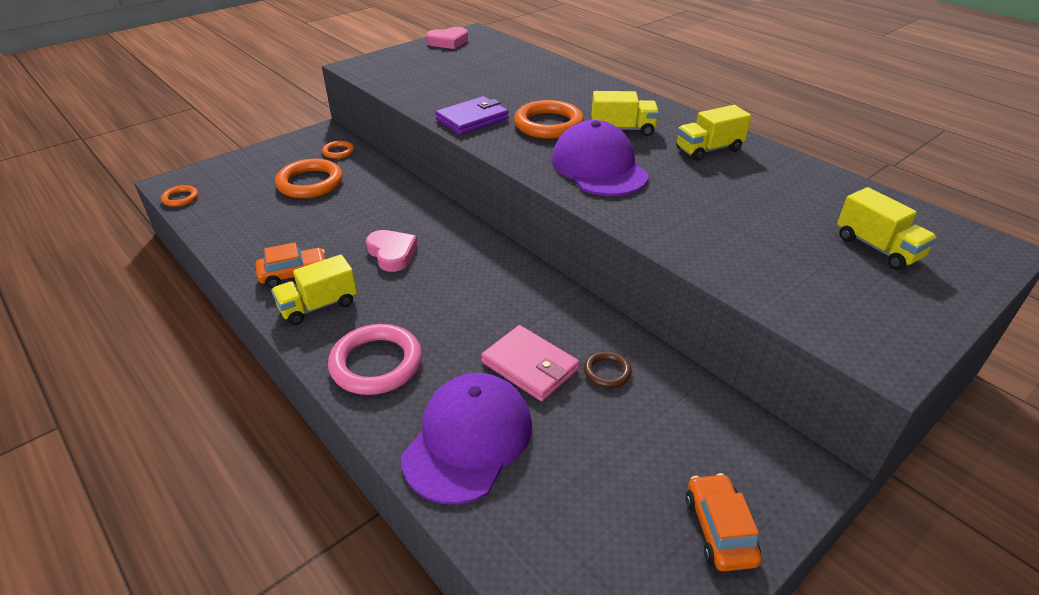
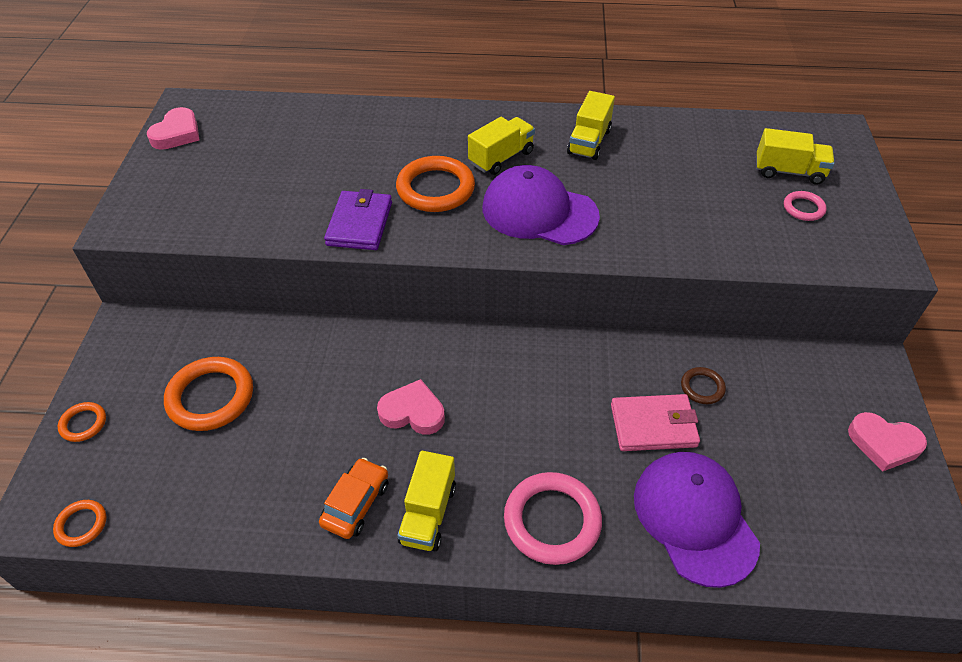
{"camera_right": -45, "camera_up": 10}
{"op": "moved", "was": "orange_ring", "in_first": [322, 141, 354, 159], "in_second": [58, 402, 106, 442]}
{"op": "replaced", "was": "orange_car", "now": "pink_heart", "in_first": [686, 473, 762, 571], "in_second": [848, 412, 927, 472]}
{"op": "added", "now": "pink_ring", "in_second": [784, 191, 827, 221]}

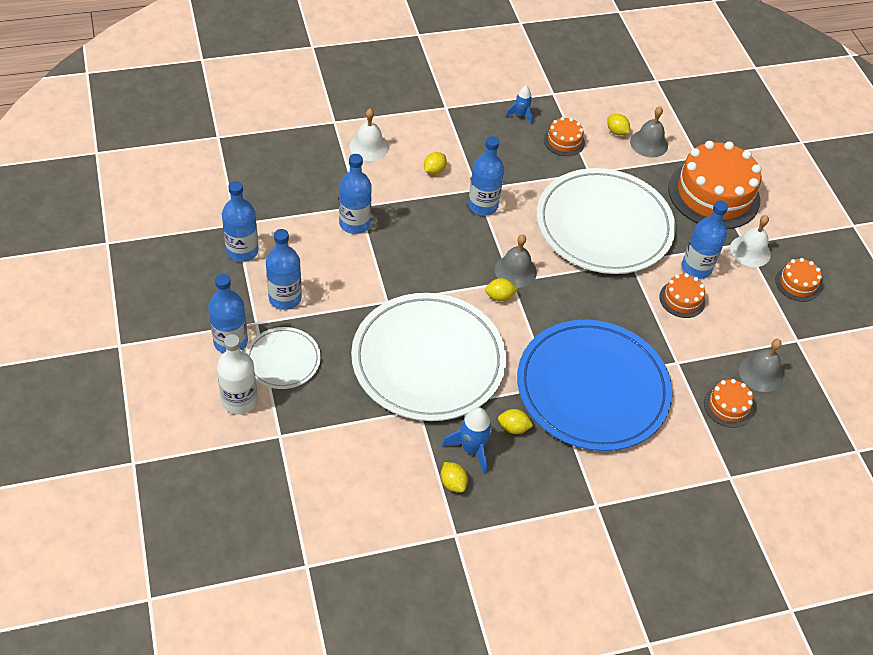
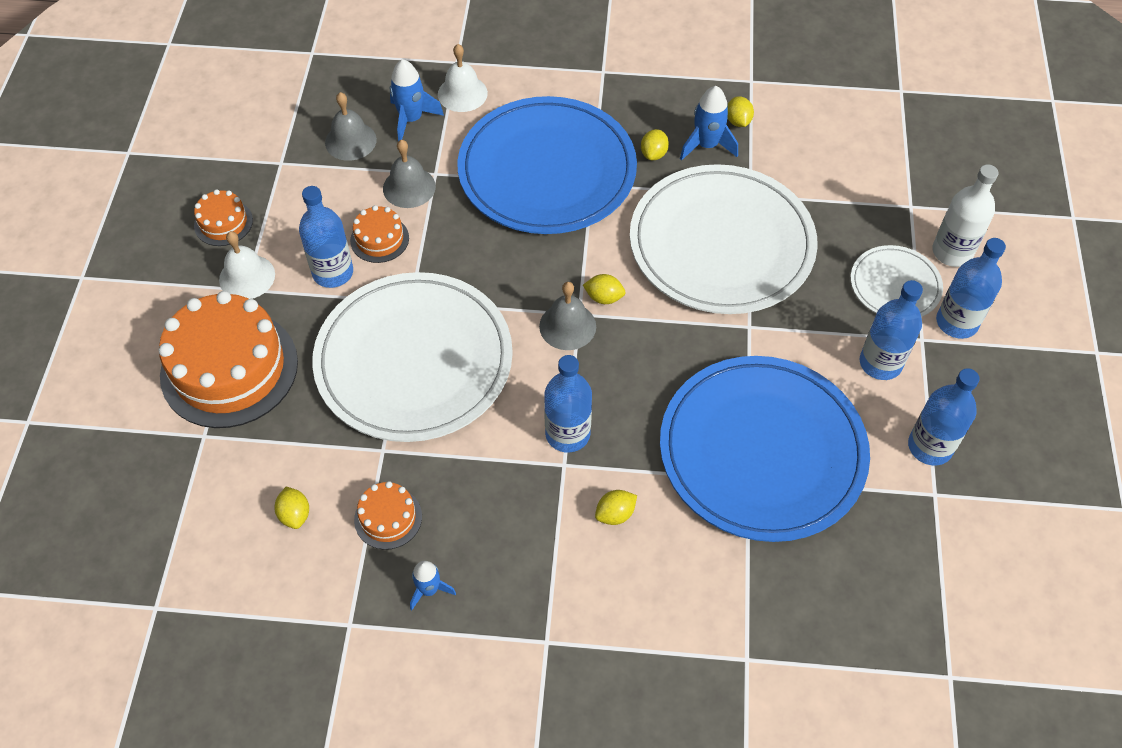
{"camera_right": -155, "camera_up": 5}
{"op": "moved", "was": "grey_bell", "in_first": [630, 106, 668, 158], "in_second": [383, 140, 436, 208]}
{"op": "moved", "was": "white_bell", "in_first": [349, 109, 389, 161], "in_second": [438, 44, 488, 112]}
{"op": "replaced", "was": "blue_bottle", "now": "blue_plate", "in_first": [339, 154, 372, 234], "in_second": [660, 356, 870, 542]}
{"op": "replaced", "was": "orange_cake", "now": "blue_rocket", "in_first": [704, 379, 753, 428], "in_second": [390, 59, 444, 141]}
{"op": "turned", "was": "yellow_lemon", "in_first": [498, 409, 534, 434], "in_second": [641, 129, 669, 160], "clockwise": 75}

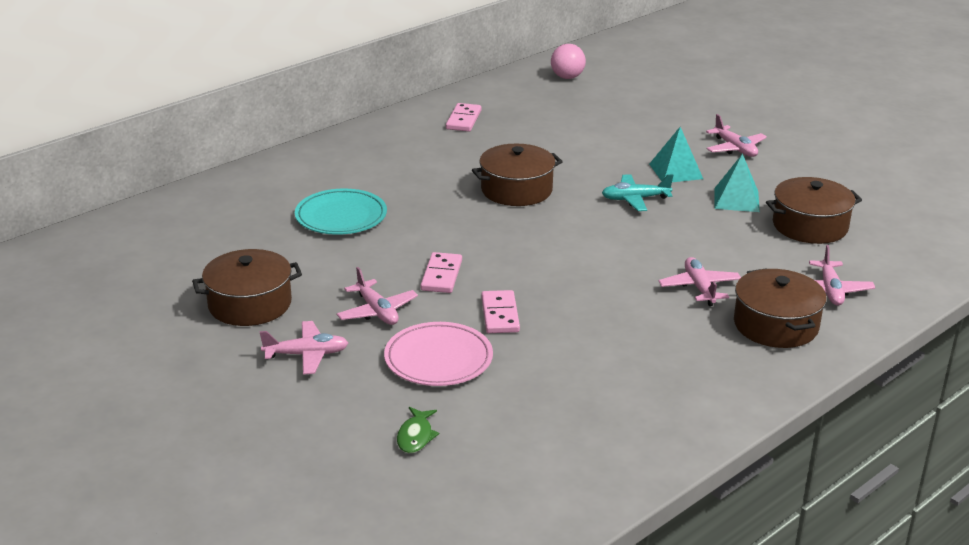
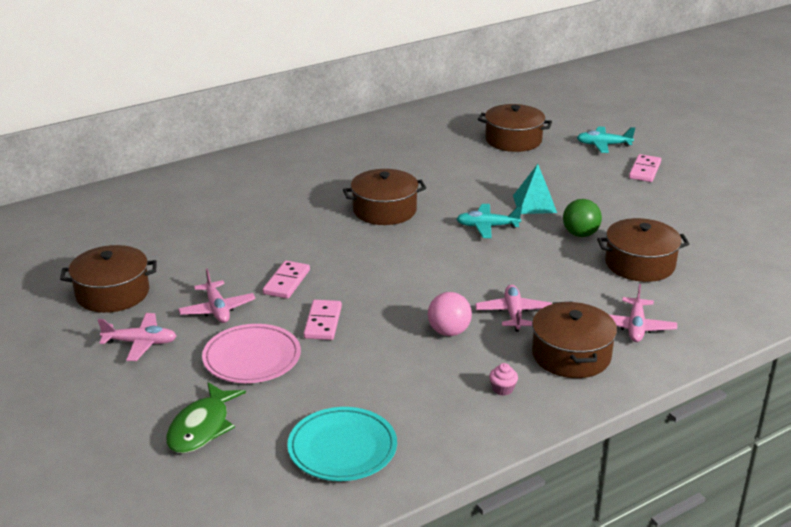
{"camera_right": 10, "camera_up": 0}
{"op": "moved", "was": "pink_ball", "in_first": [551, 44, 586, 79], "in_second": [428, 292, 472, 336]}
{"op": "moved", "was": "pink_domino", "in_first": [446, 103, 482, 131], "in_second": [629, 154, 661, 182]}
{"op": "removed", "was": "pink_plane", "in_first": [706, 114, 767, 157]}
{"op": "replaced", "was": "turquoise_pyramid", "now": "green_ball", "in_first": [715, 154, 760, 212], "in_second": [563, 199, 602, 237]}
{"op": "moved", "was": "turquoise_plate", "in_first": [295, 189, 387, 235], "in_second": [287, 407, 397, 481]}
{"op": "resized", "was": "green_fish", "in_first": [397, 407, 439, 453], "in_second": [166, 382, 246, 453], "ratio": 1.65}
{"op": "added", "now": "brown_pot", "in_second": [478, 104, 552, 152]}
{"op": "added", "now": "turquoise_plane", "in_second": [577, 126, 635, 153]}
{"op": "added", "now": "pink_cupcake", "in_second": [489, 363, 518, 396]}

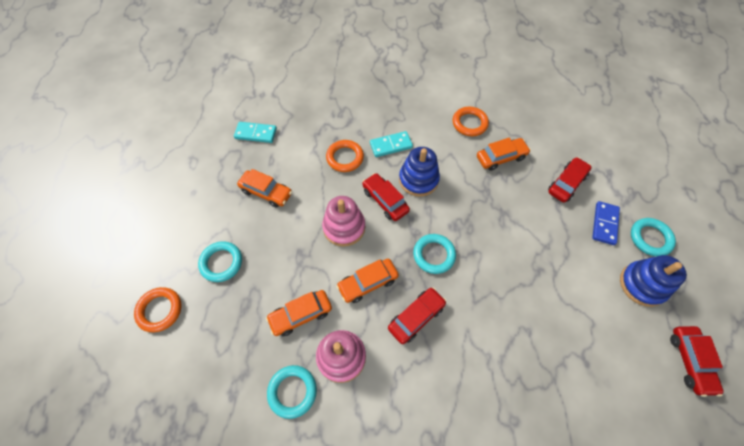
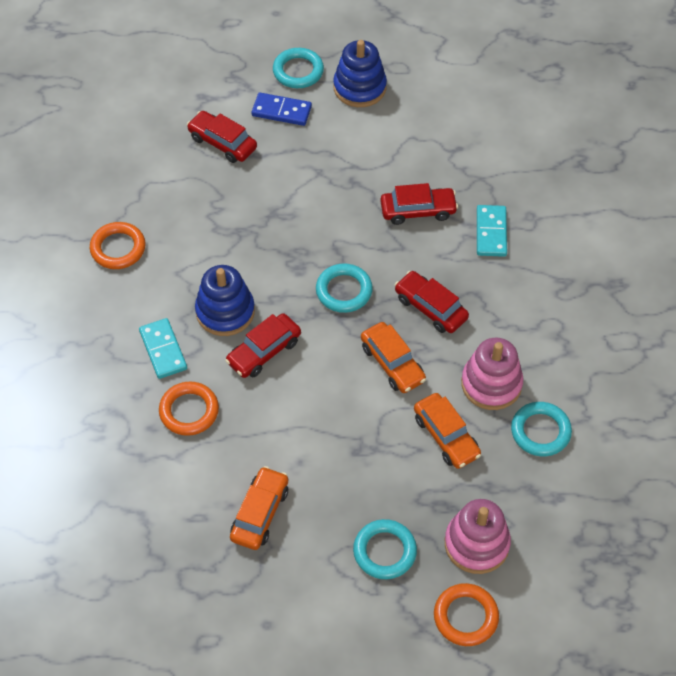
{"camera_right": -95, "camera_up": -5}
{"op": "moved", "was": "turquoise_domino", "in_first": [234, 122, 277, 143], "in_second": [477, 205, 507, 257]}
{"op": "removed", "was": "orange_car", "in_first": [477, 138, 531, 171]}
{"op": "moved", "was": "pink_stacking_toy", "in_first": [322, 196, 365, 246], "in_second": [445, 499, 511, 574]}
{"op": "moved", "was": "red_car", "in_first": [670, 326, 724, 397], "in_second": [381, 183, 458, 225]}

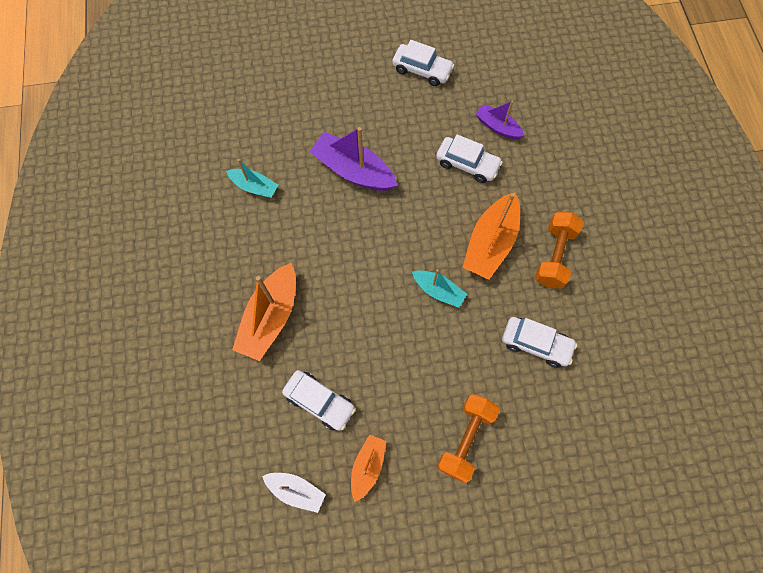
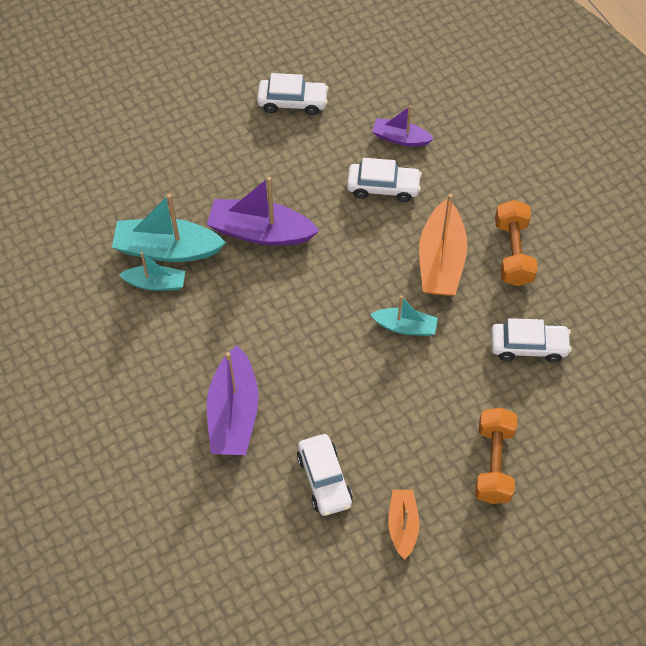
{"camera_right": -20, "camera_up": -10}
{"op": "recoloured", "was": "orange_boat", "now": "purple_boat", "in_first": [232, 263, 296, 361], "in_second": [207, 345, 259, 455]}
{"op": "turned", "was": "white_car", "in_first": [282, 370, 356, 431], "in_second": [297, 434, 353, 516], "clockwise": 60}
{"op": "removed", "was": "white_boat", "in_first": [262, 473, 326, 513]}
{"op": "added", "now": "turquoise_boat", "in_second": [112, 194, 226, 262]}

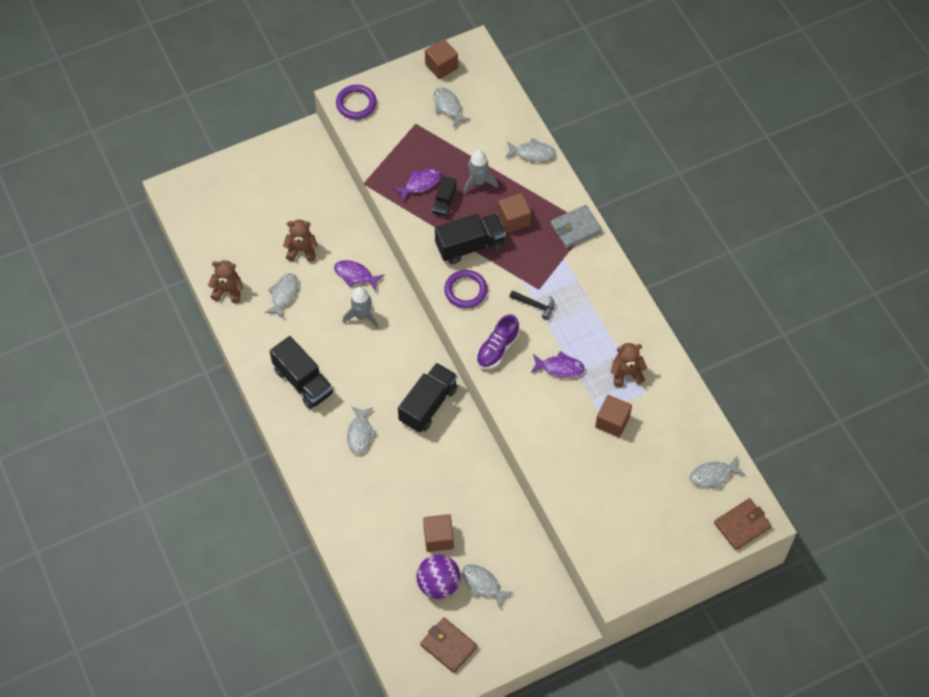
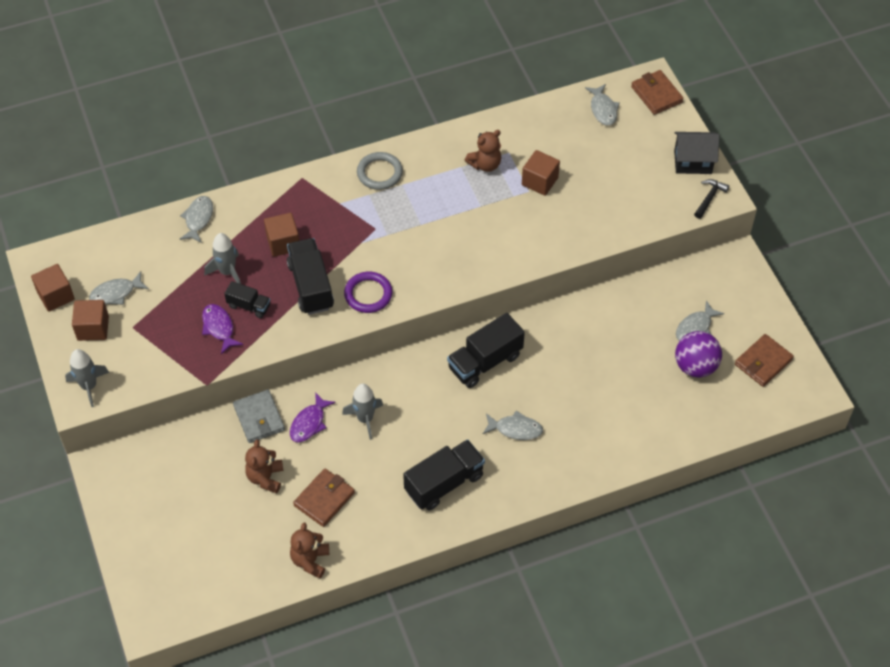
{"camera_right": -85, "camera_up": -5}
{"op": "replaced", "was": "purple_ring", "now": "grey_rocket", "in_first": [336, 85, 377, 119], "in_second": [65, 349, 109, 407]}
{"op": "moved", "was": "grey_wallet", "in_first": [551, 205, 602, 248], "in_second": [233, 390, 285, 443]}
{"op": "replaced", "was": "grey_fish", "now": "brown_wallet", "in_first": [265, 273, 298, 318], "in_second": [293, 468, 355, 527]}
{"op": "moved", "was": "black_hammer", "in_first": [509, 290, 555, 320], "in_second": [694, 179, 729, 219]}
{"op": "removed", "was": "purple_shoe", "in_first": [476, 314, 519, 369]}
{"op": "turned", "was": "brown_teddy_bear", "in_first": [611, 343, 647, 387], "in_second": [465, 130, 501, 172], "clockwise": -120}
{"op": "removed", "was": "purple_fish", "in_first": [531, 351, 585, 378]}
{"op": "turned", "was": "black_truck", "in_first": [398, 363, 457, 432], "in_second": [447, 313, 525, 388], "clockwise": -75}
{"op": "moved", "was": "brown_cube", "in_first": [423, 514, 454, 552], "in_second": [72, 300, 109, 341]}
{"op": "added", "now": "black_house", "in_second": [674, 132, 719, 174]}
{"op": "added", "now": "grey_ring", "in_second": [357, 152, 403, 190]}

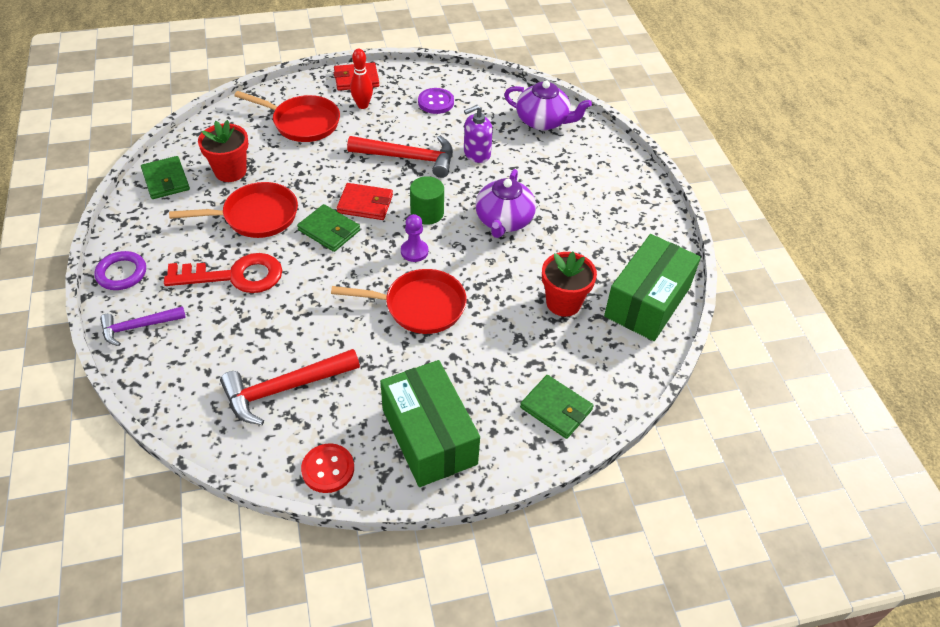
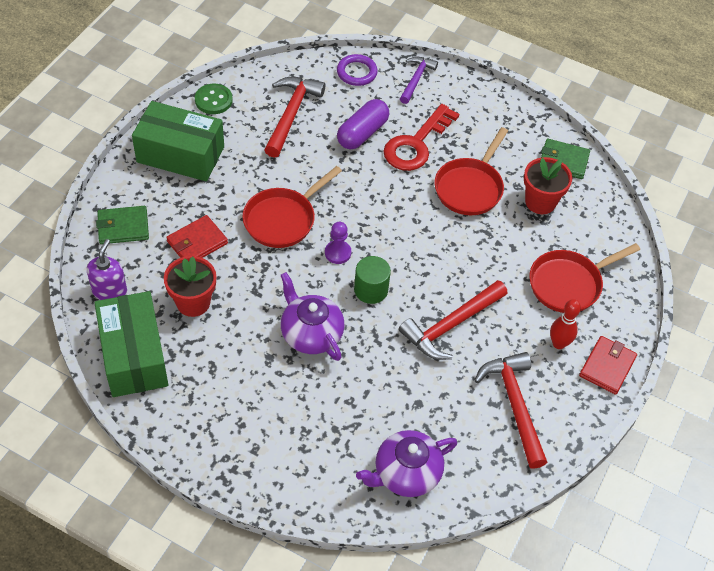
{"camera_right": 130, "camera_up": 5}
{"op": "replaced", "was": "purple_button", "now": "red_hammer", "in_first": [418, 88, 454, 114], "in_second": [474, 352, 547, 469]}
{"op": "moved", "was": "purple_soap_dispenser", "in_first": [464, 105, 493, 163], "in_second": [87, 239, 127, 300]}
{"op": "moved", "was": "red_wallet", "in_first": [337, 183, 393, 220], "in_second": [166, 215, 228, 258]}
{"op": "removed", "was": "green_wallet", "in_first": [297, 204, 360, 252]}
{"op": "moved", "was": "purple_ring", "in_first": [94, 251, 146, 290], "in_second": [337, 54, 378, 86]}
{"op": "recoloured", "was": "red_button", "now": "green_button", "in_first": [301, 443, 354, 493], "in_second": [195, 84, 233, 114]}
{"op": "added", "now": "purple_capsule", "in_second": [337, 99, 389, 150]}

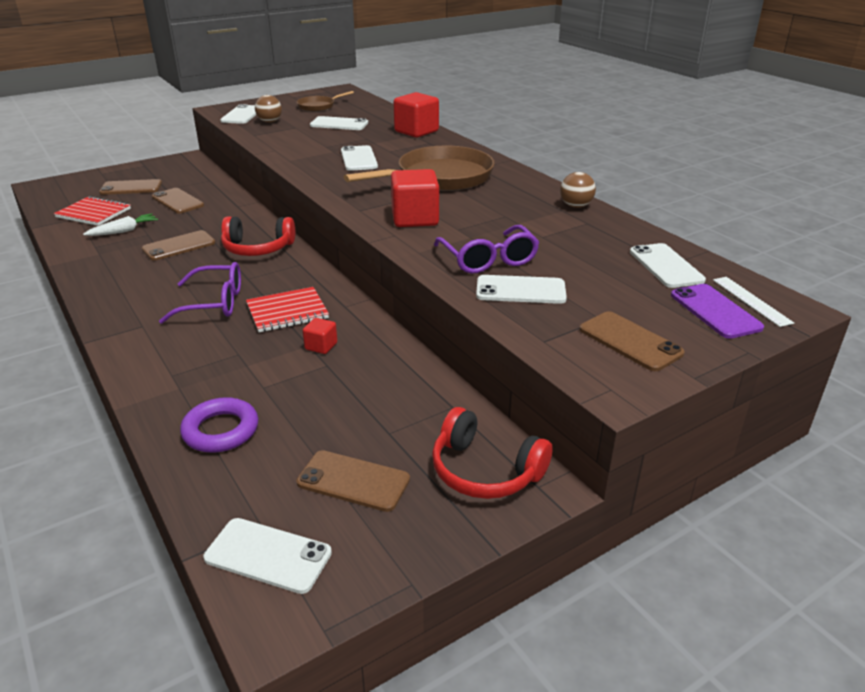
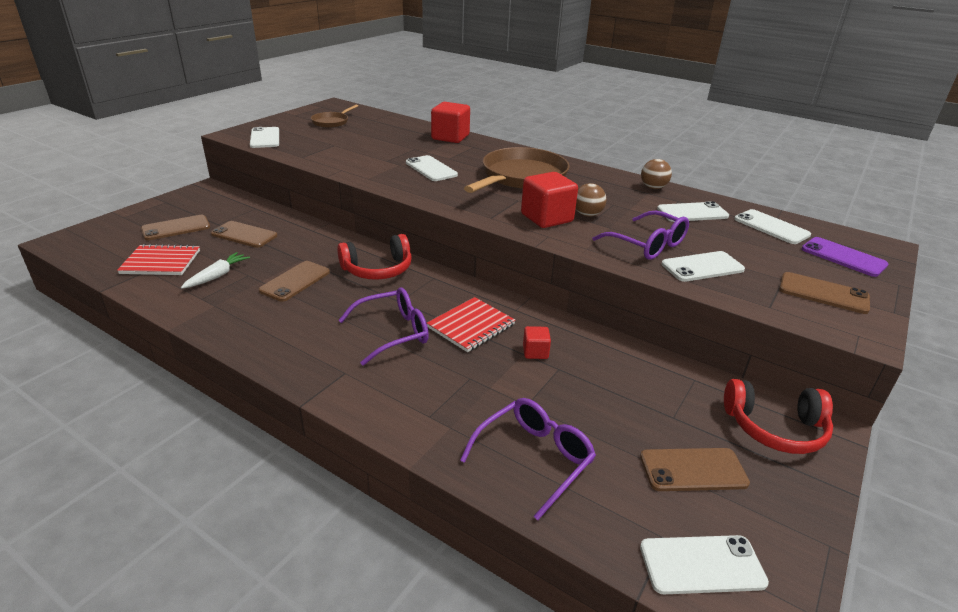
{"camera_right": -25, "camera_up": 0}
{"op": "moved", "was": "brown_ball", "in_first": [255, 95, 282, 123], "in_second": [576, 183, 606, 217]}
{"op": "moved", "was": "white_phone", "in_first": [310, 116, 368, 130], "in_second": [657, 201, 729, 222]}
{"op": "removed", "was": "white_ruler", "in_first": [713, 277, 794, 327]}
{"op": "replaced", "was": "purple_ring", "now": "purple_glasses", "in_first": [180, 397, 258, 453], "in_second": [460, 398, 596, 520]}

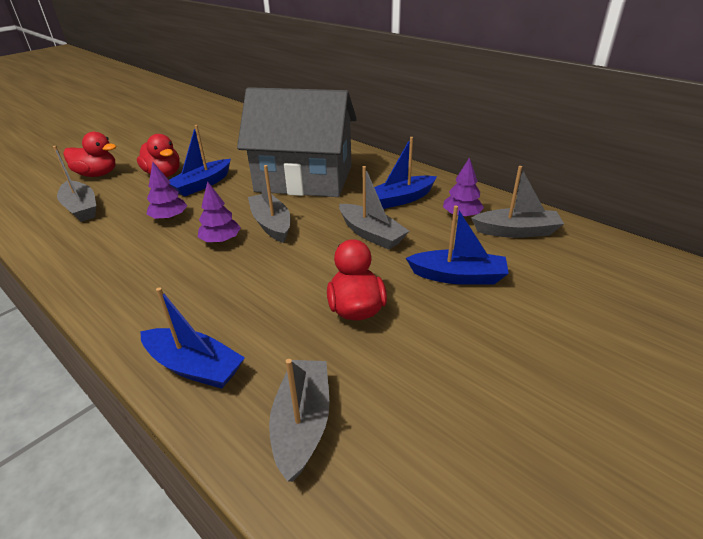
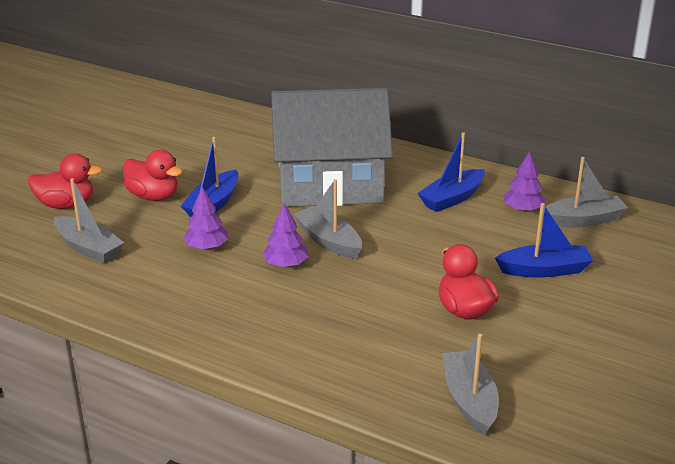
{"camera_right": -15, "camera_up": -5}
{"op": "removed", "was": "grey_boat", "in_first": [339, 166, 409, 250]}
{"op": "removed", "was": "blue_boat", "in_first": [140, 287, 245, 389]}

